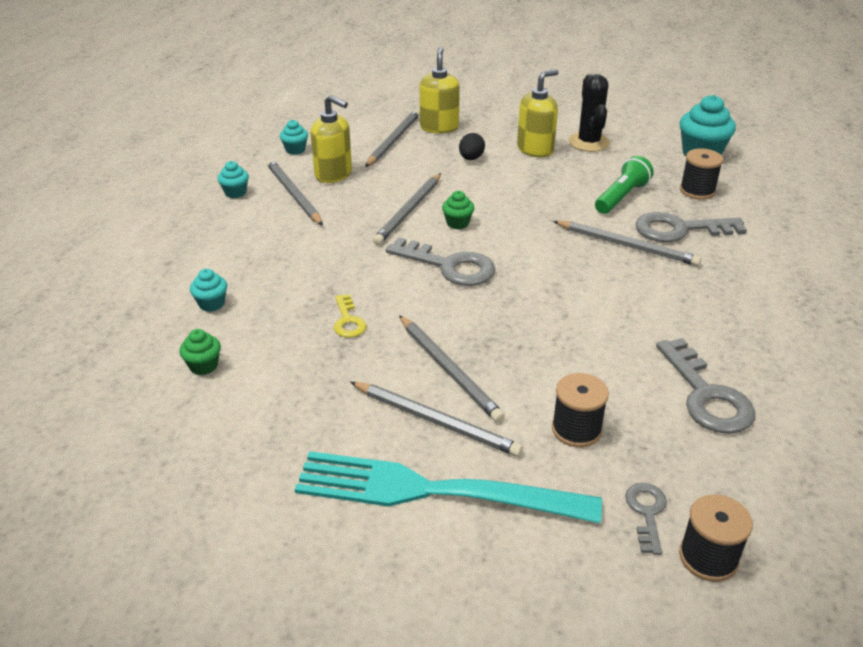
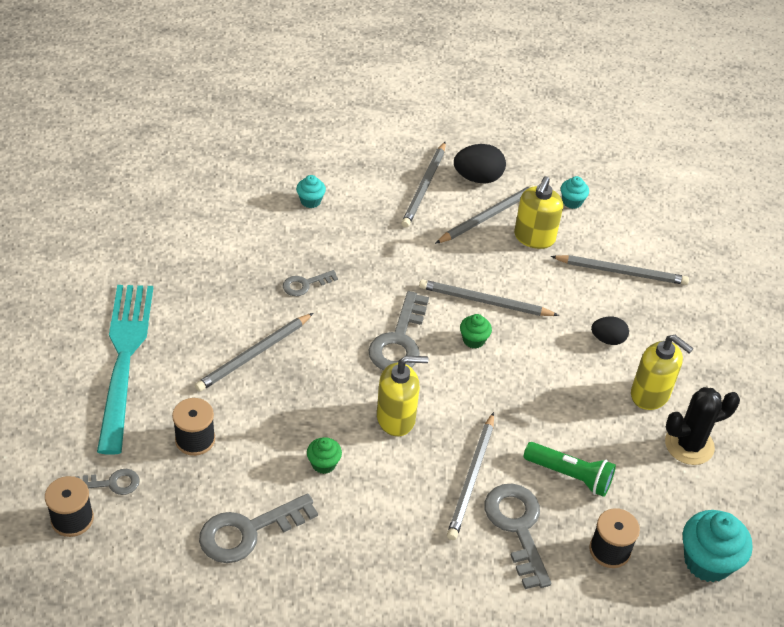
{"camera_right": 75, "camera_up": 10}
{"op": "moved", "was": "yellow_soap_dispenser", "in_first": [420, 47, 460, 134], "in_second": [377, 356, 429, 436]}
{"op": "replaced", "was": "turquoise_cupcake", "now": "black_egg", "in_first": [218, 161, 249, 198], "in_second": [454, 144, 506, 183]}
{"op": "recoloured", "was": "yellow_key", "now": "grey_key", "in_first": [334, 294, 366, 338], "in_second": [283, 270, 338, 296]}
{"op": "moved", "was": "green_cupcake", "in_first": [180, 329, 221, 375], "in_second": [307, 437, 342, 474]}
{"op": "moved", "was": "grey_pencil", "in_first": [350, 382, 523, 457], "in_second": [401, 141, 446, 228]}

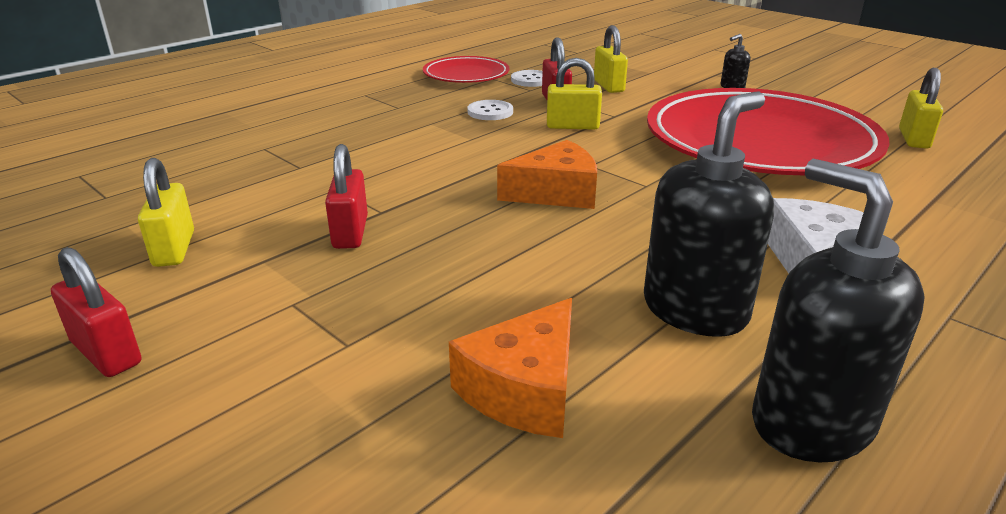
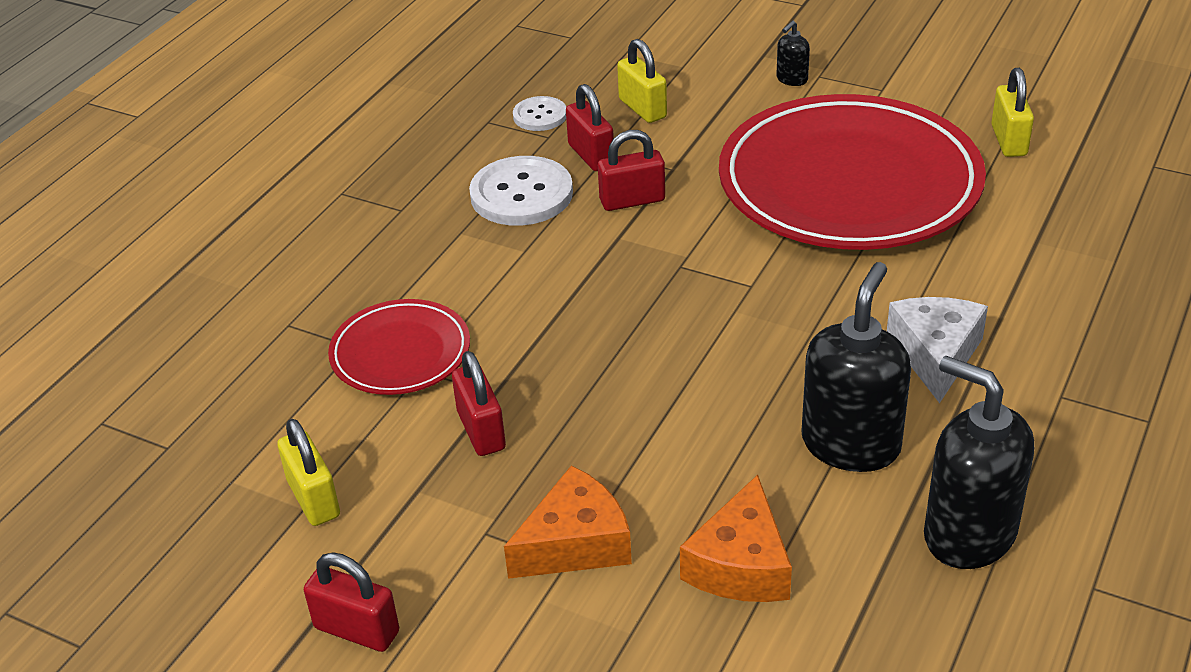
{"camera_right": -15, "camera_up": 10}
{"op": "moved", "was": "red_plate", "in_first": [423, 56, 509, 83], "in_second": [328, 299, 470, 395]}
{"op": "recoloured", "was": "yellow_padlock", "now": "red_padlock", "in_first": [547, 58, 602, 130], "in_second": [598, 130, 665, 211]}
{"op": "resized", "was": "white_button", "in_first": [467, 100, 513, 120], "in_second": [469, 156, 573, 226], "ratio": 1.77}
{"op": "moved", "was": "orange_cheese", "in_first": [497, 140, 597, 209], "in_second": [504, 466, 632, 579]}

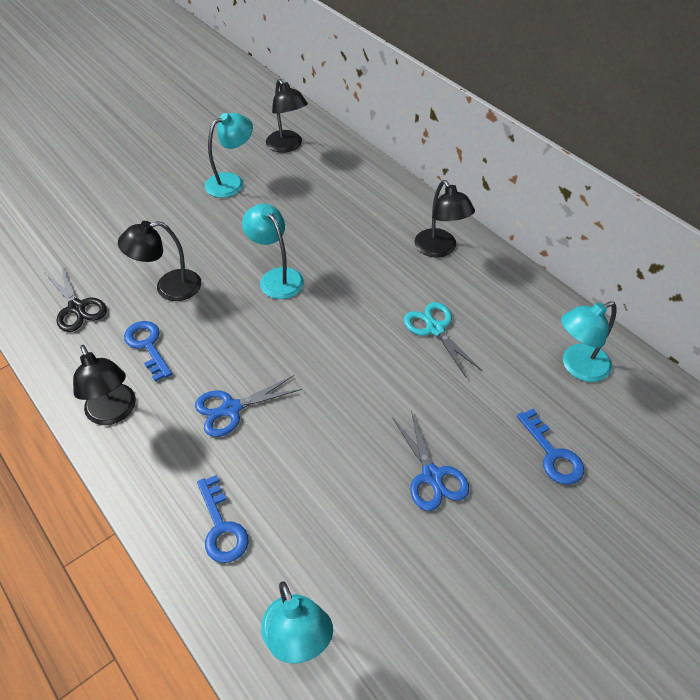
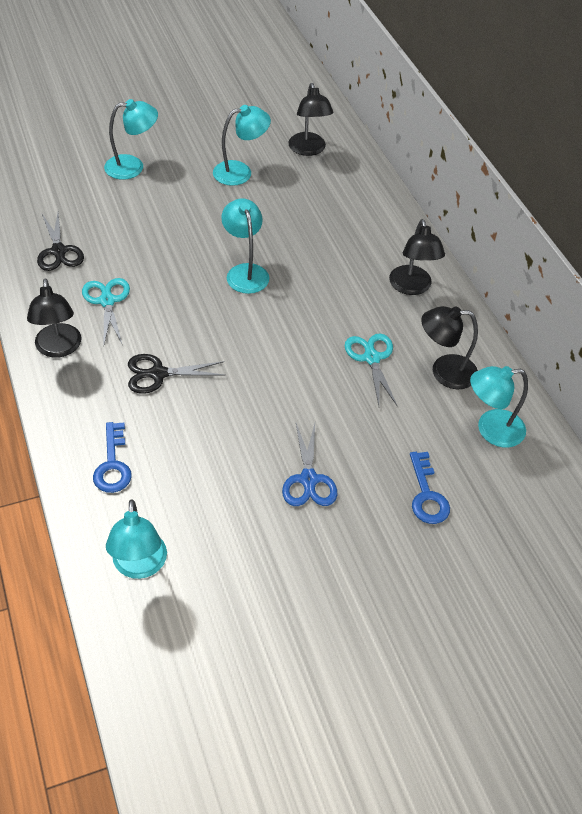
{"camera_right": 15, "camera_up": 0}
{"op": "moved", "was": "black_lamp", "in_first": [118, 221, 201, 301], "in_second": [421, 306, 478, 389]}
{"op": "replaced", "was": "blue_key", "now": "turquoise_scissors", "in_first": [124, 321, 172, 382], "in_second": [82, 278, 130, 344]}
{"op": "recoloured", "was": "blue_scissors", "now": "black_scissors", "in_first": [195, 375, 302, 437], "in_second": [128, 354, 226, 394]}
{"op": "added", "now": "turquoise_lamp", "in_second": [104, 99, 158, 180]}

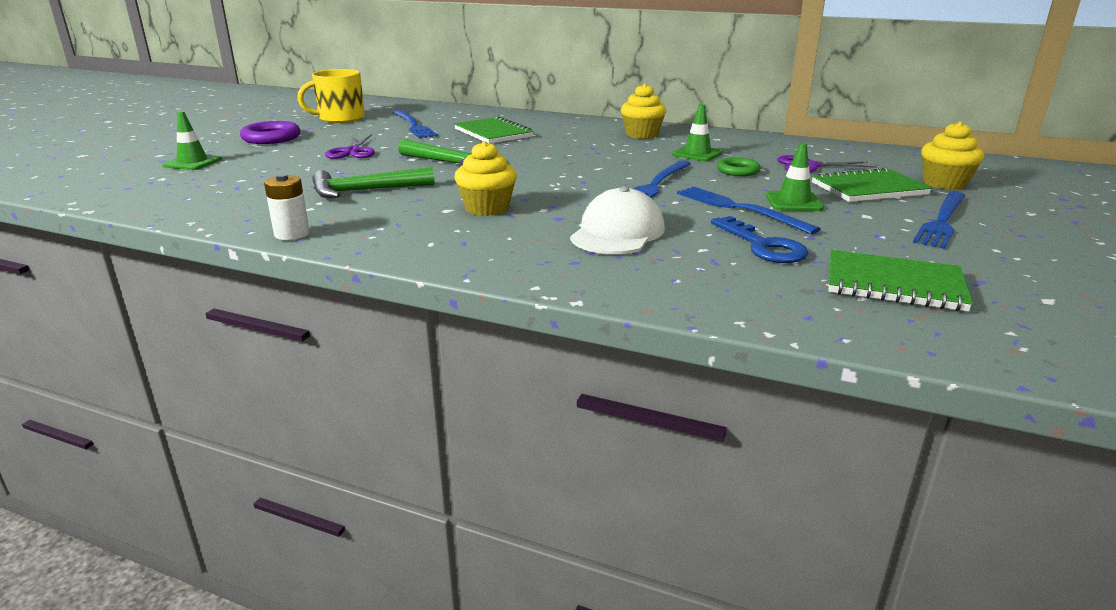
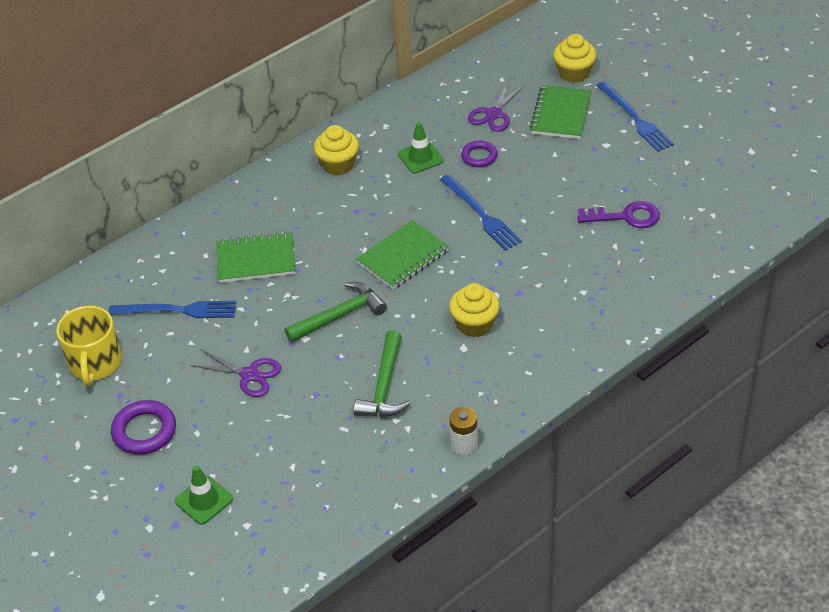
{"camera_right": -60, "camera_up": 20}
{"op": "removed", "was": "green_traffic_cone", "in_first": [766, 143, 824, 211]}
{"op": "recoloured", "was": "green_ring", "now": "purple_ring", "in_first": [717, 157, 761, 176], "in_second": [461, 141, 497, 167]}
{"op": "removed", "was": "white_cap", "in_first": [570, 186, 665, 254]}
{"op": "removed", "was": "blue_fork", "in_first": [677, 187, 820, 234]}
{"op": "recoloured", "was": "blue_key", "now": "purple_key", "in_first": [711, 216, 809, 263], "in_second": [577, 201, 660, 228]}
{"op": "moved", "was": "green_notebook", "in_first": [829, 250, 973, 312], "in_second": [356, 220, 449, 289]}

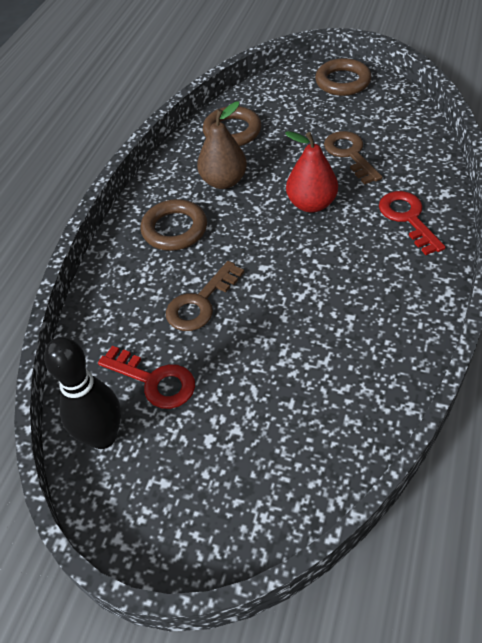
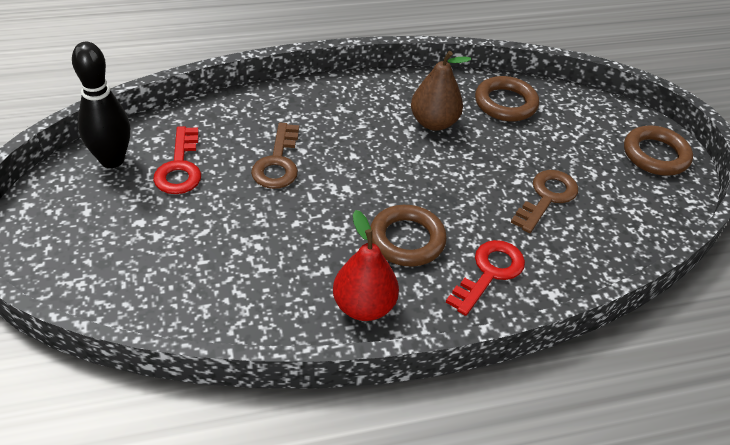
{"camera_right": 50, "camera_up": -5}
{"op": "moved", "was": "red_pear", "in_first": [285, 131, 338, 212], "in_second": [333, 210, 399, 321]}
{"op": "moved", "was": "brown_ring", "in_first": [140, 199, 207, 251], "in_second": [370, 205, 447, 267]}
{"op": "turned", "was": "brown_key", "in_first": [166, 261, 244, 331], "in_second": [251, 123, 299, 189], "clockwise": -90}

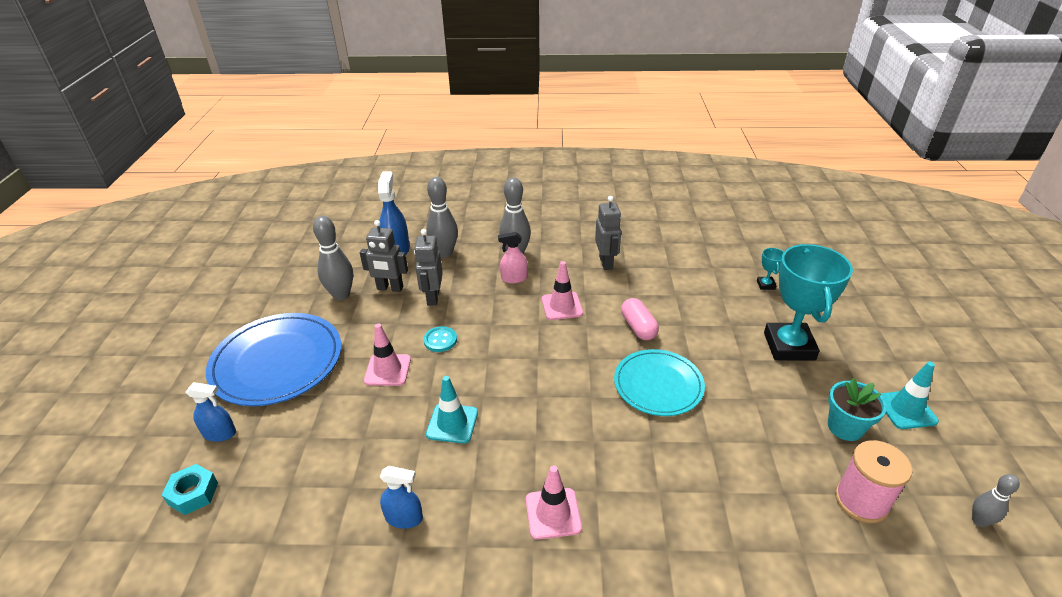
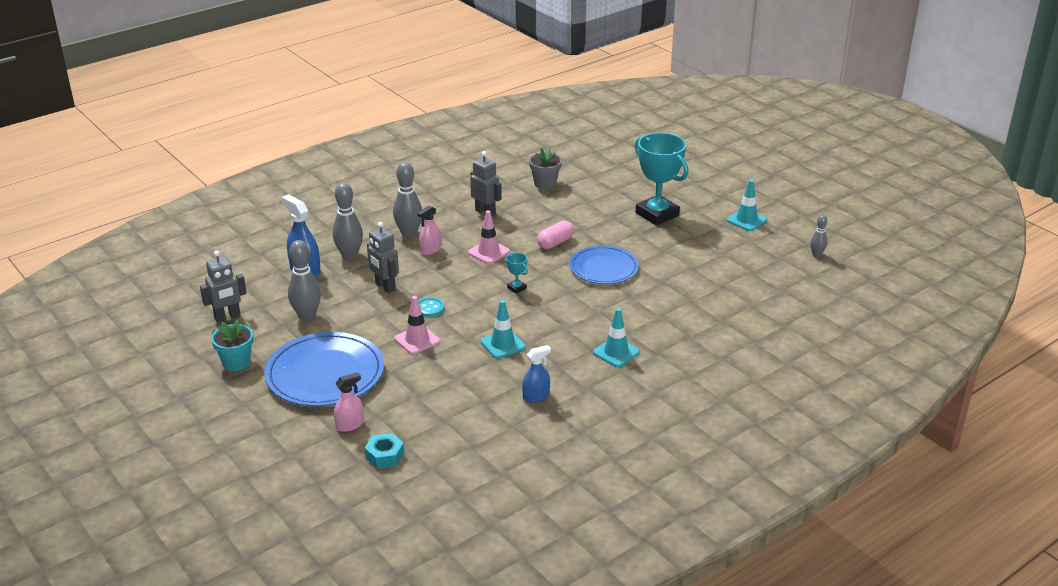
{"camera_right": -40, "camera_up": -5}
{"op": "moved", "was": "grey_robot", "in_first": [360, 220, 408, 292], "in_second": [200, 251, 247, 323]}
{"op": "moved", "was": "turquoise_trophy", "in_first": [757, 248, 784, 290], "in_second": [506, 253, 528, 294]}
{"op": "turned", "was": "pink_capsule", "in_first": [621, 298, 659, 340], "in_second": [537, 221, 574, 249], "clockwise": -75}
{"op": "recoloured", "was": "turquoise_plate", "now": "blue_plate", "in_first": [614, 349, 705, 416], "in_second": [570, 245, 639, 284]}
{"op": "moved", "was": "turquoise_flower_pot", "in_first": [828, 378, 887, 441], "in_second": [211, 319, 253, 371]}
{"op": "recoloured", "was": "blue_spray_bottle", "now": "pink_spray_bottle", "in_first": [186, 382, 236, 442], "in_second": [334, 372, 364, 432]}
{"op": "removed", "was": "pink_spool", "in_first": [835, 440, 913, 523]}
{"op": "recoloured", "was": "pink_traffic_cone", "now": "turquoise_traffic_cone", "in_first": [526, 465, 582, 540], "in_second": [593, 308, 640, 367]}
{"op": "added", "now": "grey_flower_pot", "in_second": [529, 148, 562, 189]}

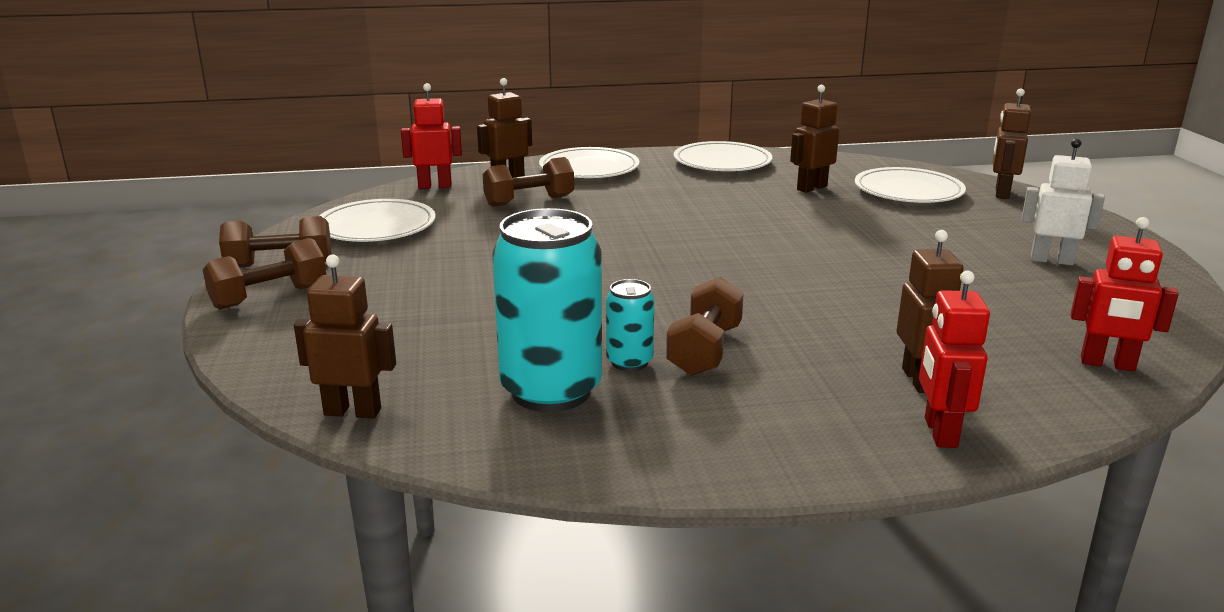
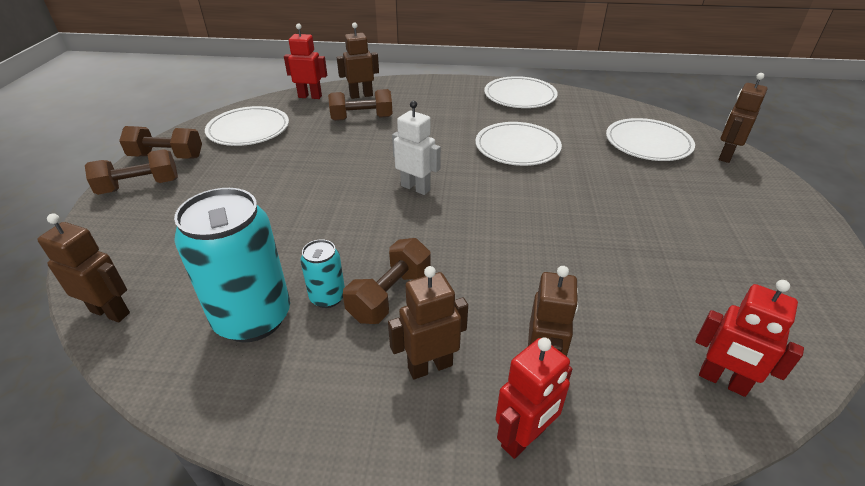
{"camera_right": 15, "camera_up": 15}
{"op": "moved", "was": "brown_robot", "in_first": [790, 85, 839, 193], "in_second": [388, 266, 468, 379]}
{"op": "moved", "was": "white_robot", "in_first": [1022, 138, 1105, 265], "in_second": [392, 101, 441, 195]}
{"op": "moved", "was": "white_plate", "in_first": [539, 147, 640, 178], "in_second": [475, 122, 562, 166]}
{"op": "turned", "was": "red_robot", "in_first": [919, 271, 990, 448], "in_second": [496, 337, 572, 459], "clockwise": -150}

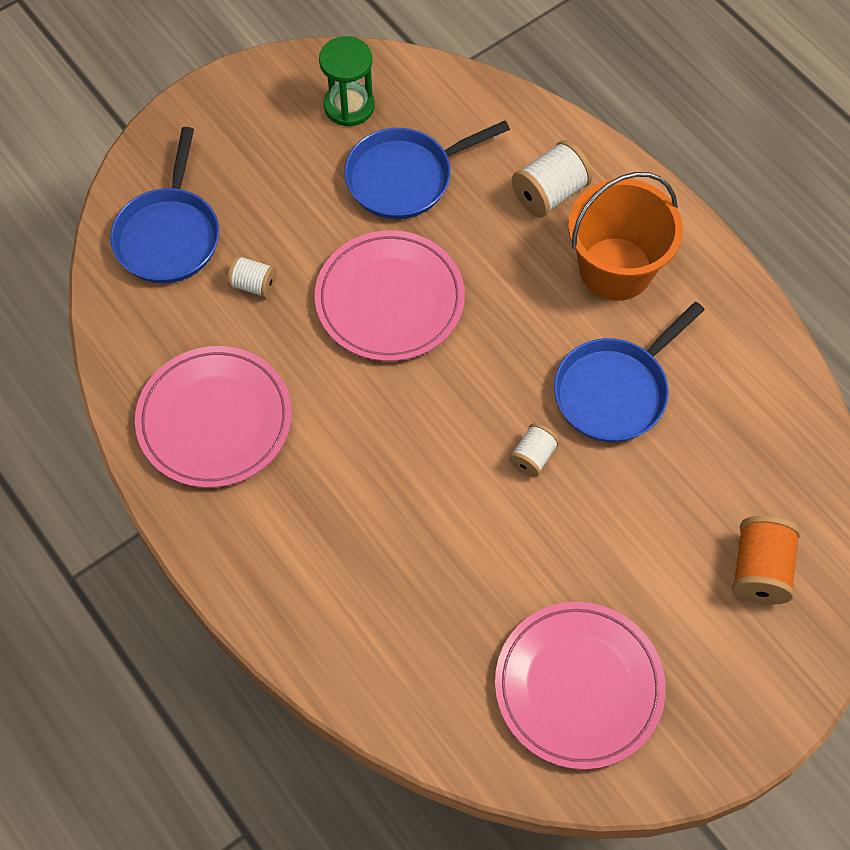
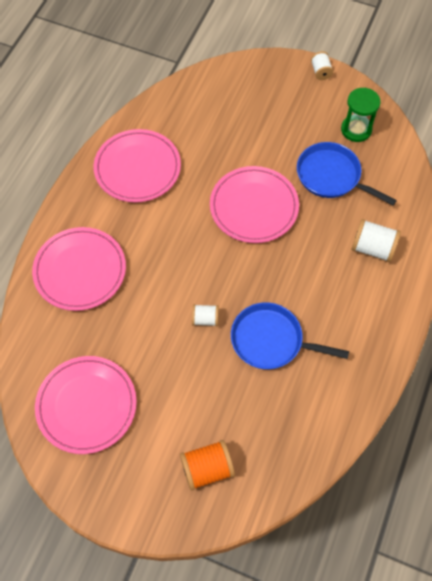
{"camera_right": 60, "camera_up": 0}
{"op": "removed", "was": "blue_pan", "in_first": [110, 127, 219, 283]}
{"op": "removed", "was": "orange_bucket", "in_first": [568, 172, 683, 301]}
{"op": "moved", "was": "white_spool", "in_first": [227, 255, 277, 298], "in_second": [311, 51, 333, 80]}
{"op": "added", "now": "pink_plate", "in_second": [32, 227, 126, 311]}

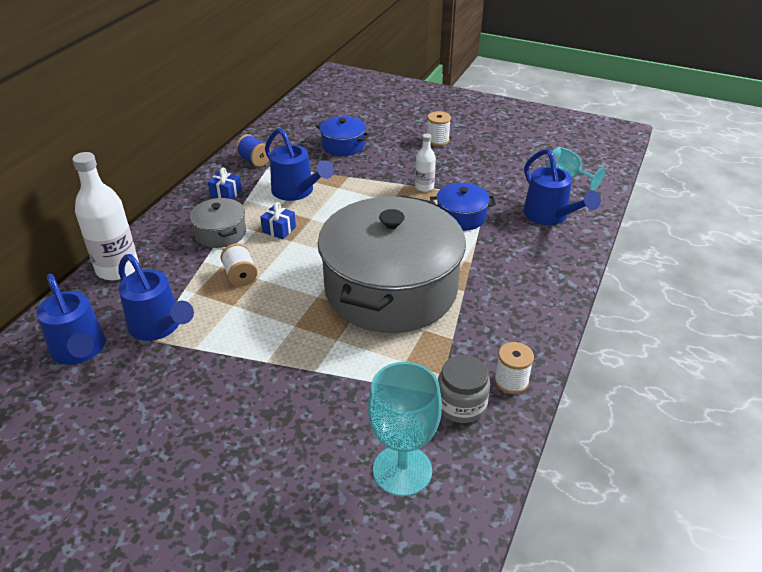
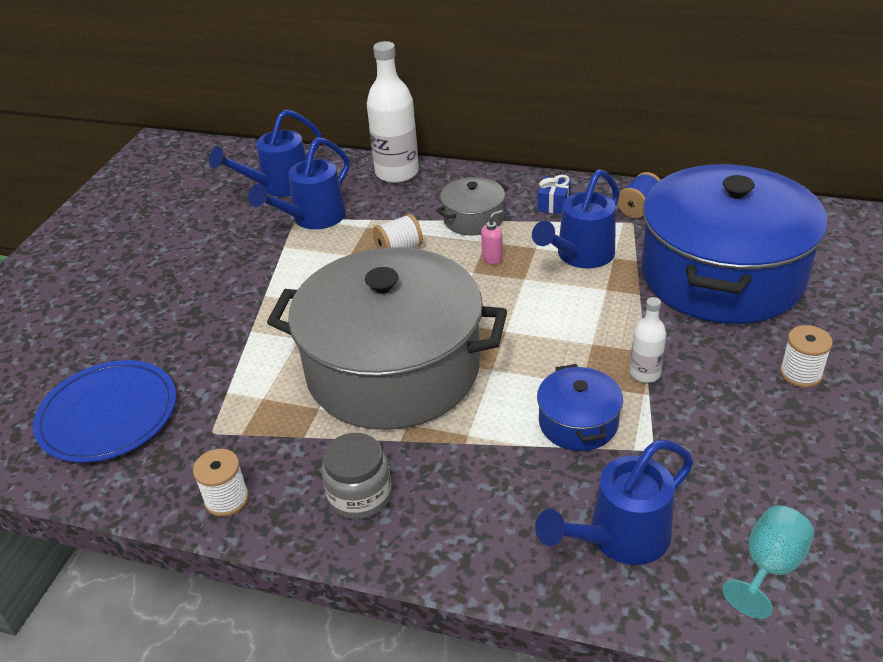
{"camera_right": 85, "camera_up": 0}
{"op": "resized", "was": "blue_pot", "in_first": [316, 116, 370, 156], "in_second": [642, 163, 828, 324], "ratio": 2.38}
{"op": "replaced", "was": "blue_gift", "now": "pink_soap_dispenser", "in_first": [260, 202, 296, 239], "in_second": [481, 210, 503, 264]}
{"op": "moved", "was": "grey_jar", "in_first": [438, 355, 490, 423], "in_second": [322, 433, 392, 519]}
{"op": "replaced", "was": "turquoise_goblet", "now": "blue_plate", "in_first": [368, 362, 442, 496], "in_second": [33, 360, 176, 463]}

